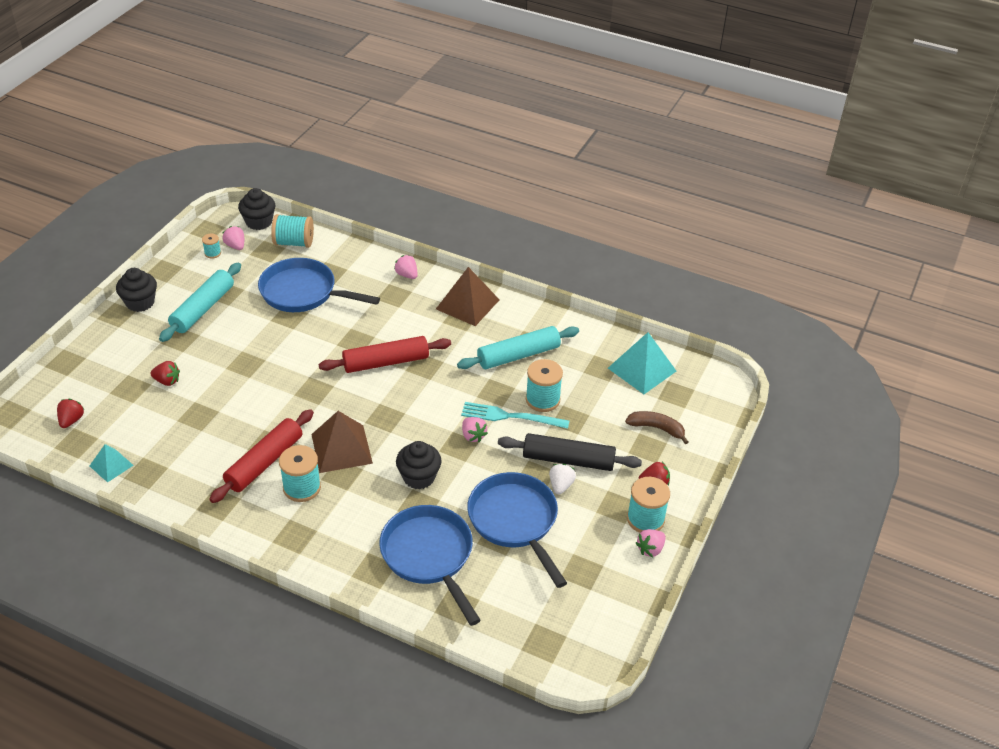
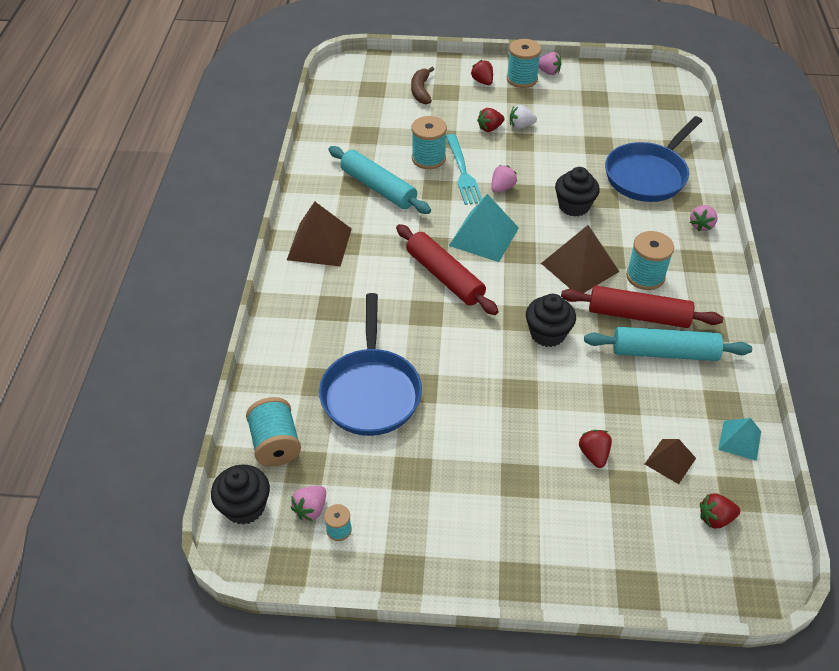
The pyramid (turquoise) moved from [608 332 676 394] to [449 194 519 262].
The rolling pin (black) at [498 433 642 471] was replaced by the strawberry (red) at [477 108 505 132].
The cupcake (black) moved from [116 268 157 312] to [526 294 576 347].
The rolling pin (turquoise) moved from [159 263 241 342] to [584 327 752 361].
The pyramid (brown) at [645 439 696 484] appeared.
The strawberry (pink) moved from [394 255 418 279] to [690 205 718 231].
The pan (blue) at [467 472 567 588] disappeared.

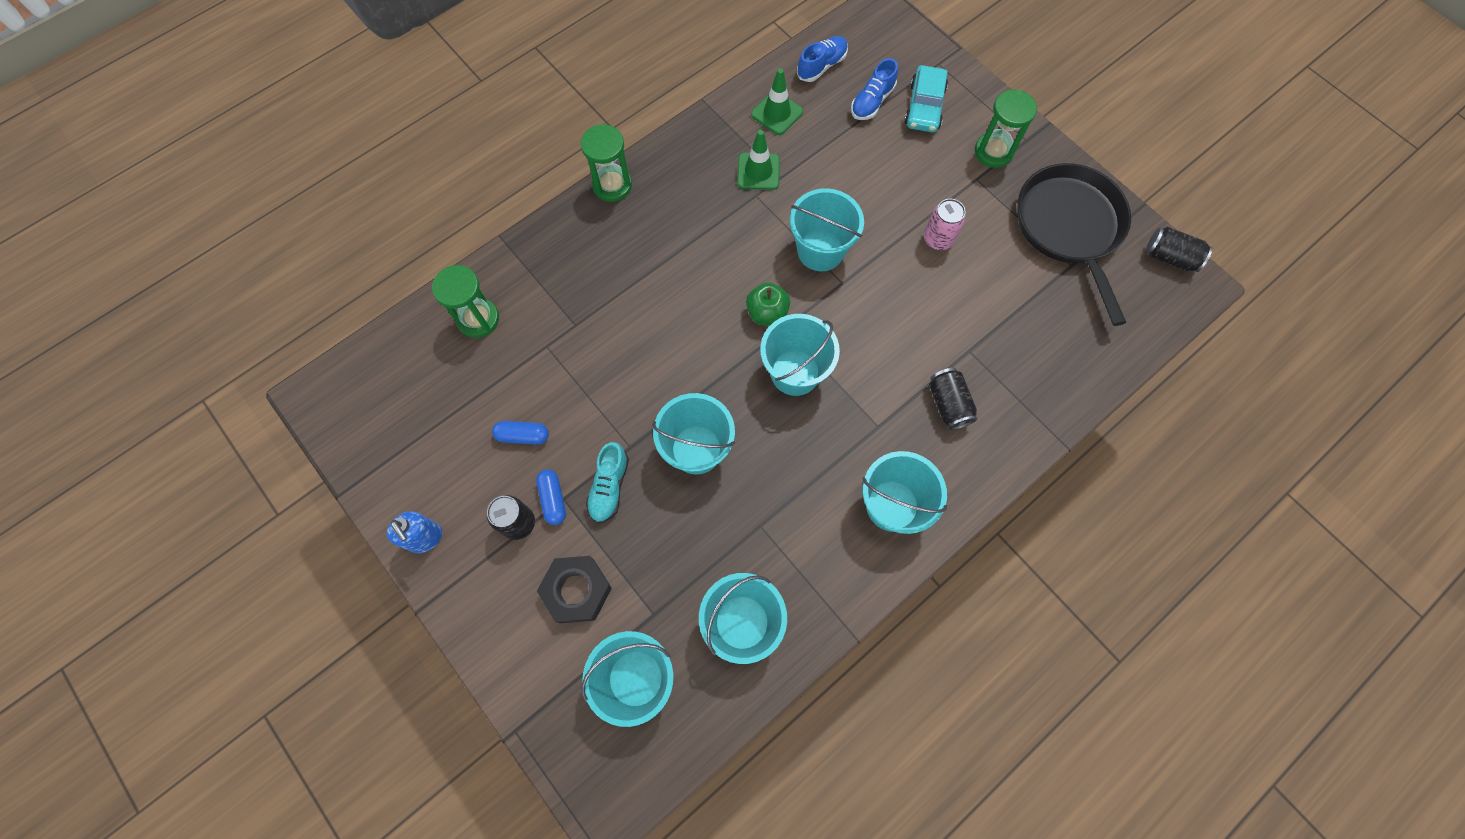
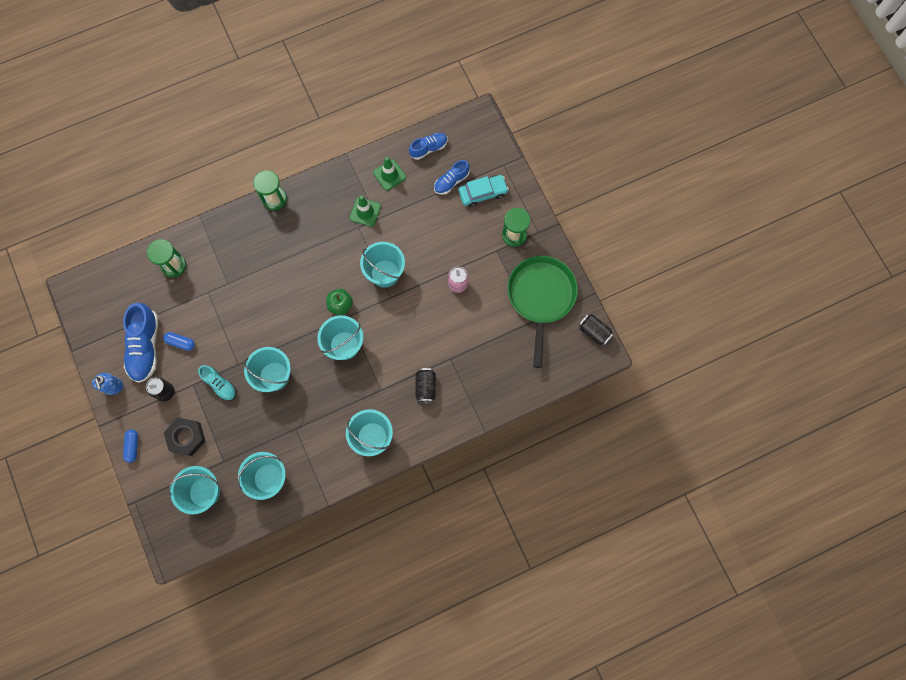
The shoe (blue) at [123 303 158 383] appeared.
The capsule (blue) moved from [536 469 566 525] to [123 429 138 463].
The shoe (turquoise) at [586 442 629 523] turned 75 degrees counterclockwise.
The car (turquoise) at [904 65 948 132] turned 135 degrees counterclockwise.
The pan (black) at [1018 163 1131 326] became the pan (green) at [507 256 578 368].

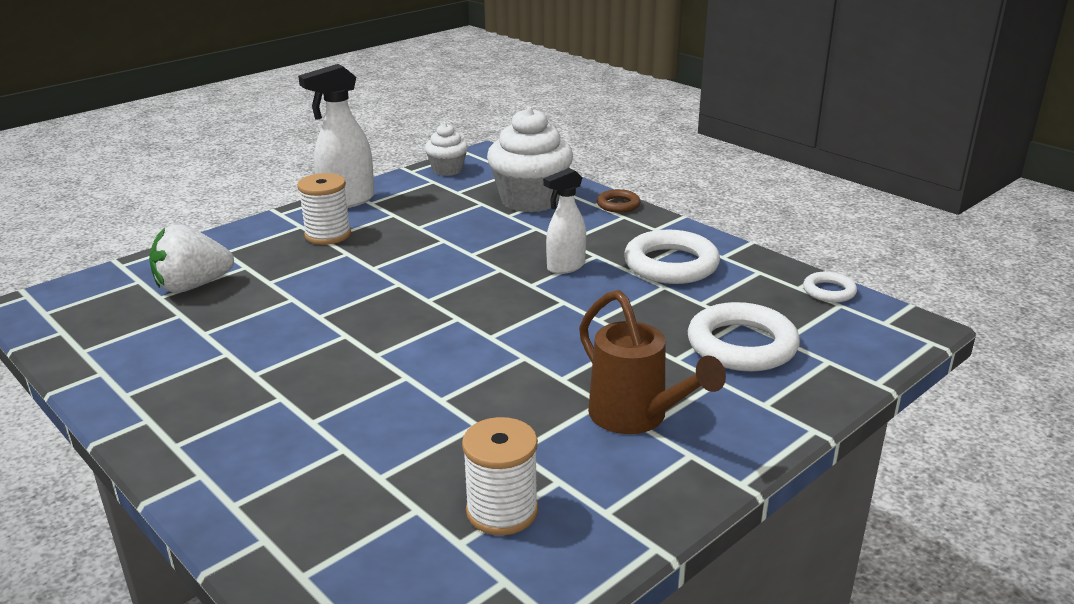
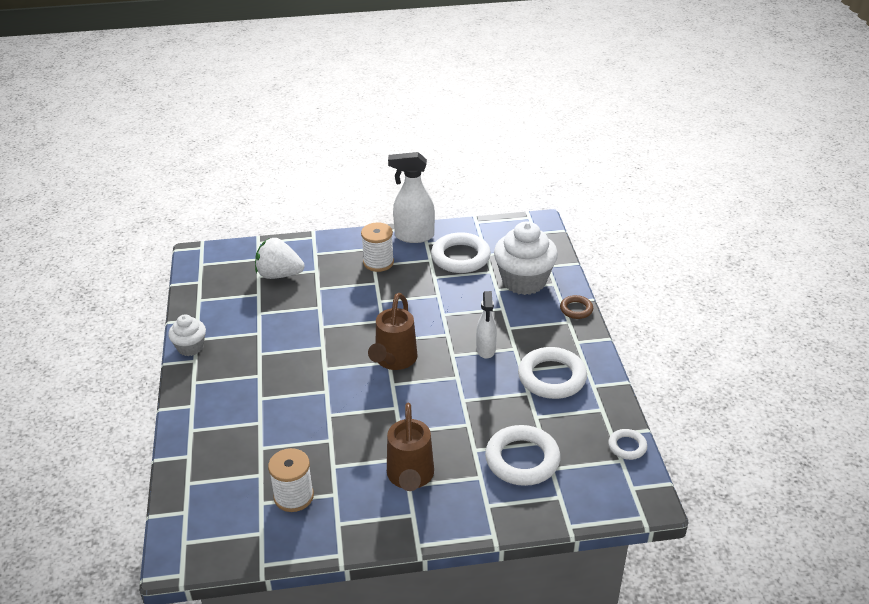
The cupcake (white) moved from [425 123 468 176] to [168 314 206 356].
The watering can (brown) at [368 293 418 370] appeared.
The ring (white) at [431 232 491 273] appeared.
The spray bottle (white) at [543 168 586 274] turned 90 degrees counterclockwise.

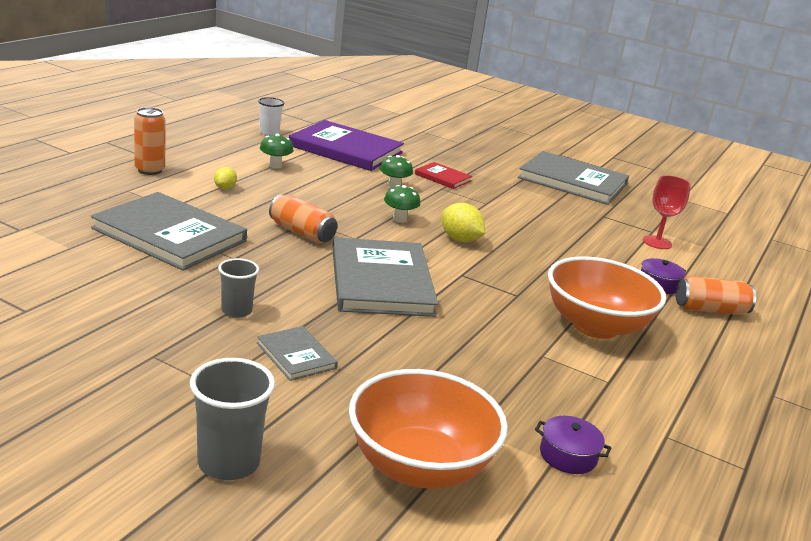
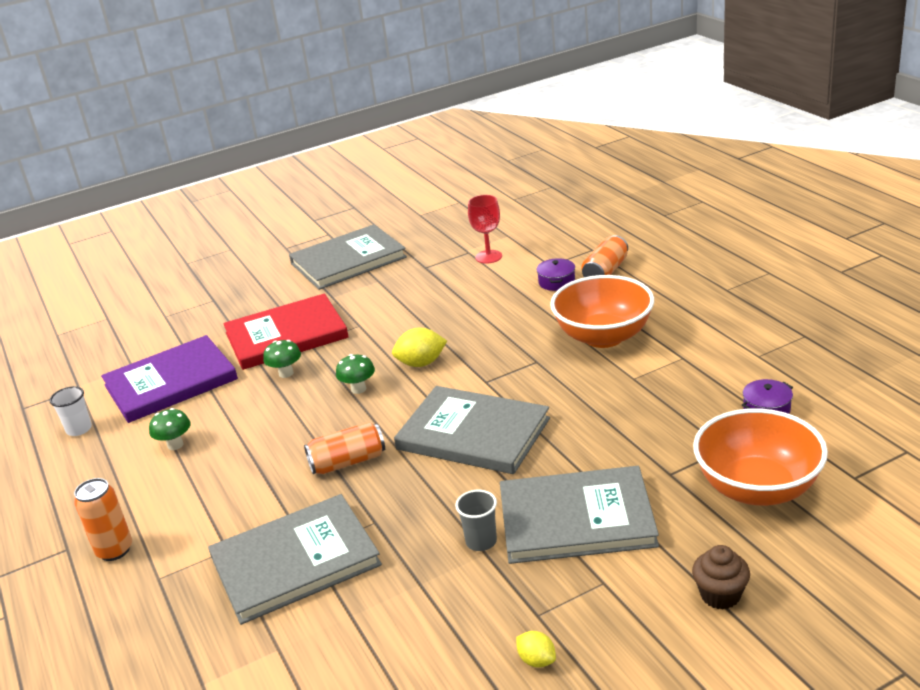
The book (red) at [415 162 472 189] changed to 2.09 times the size.
The book (grey) at [257 326 338 381] changed to 2.09 times the size.
The lemon (yellow) moved from [214 167 237 190] to [516 631 556 667].
The cup (grey) at [190 358 275 480] was replaced by the cupcake (brown) at [692 545 750 610].

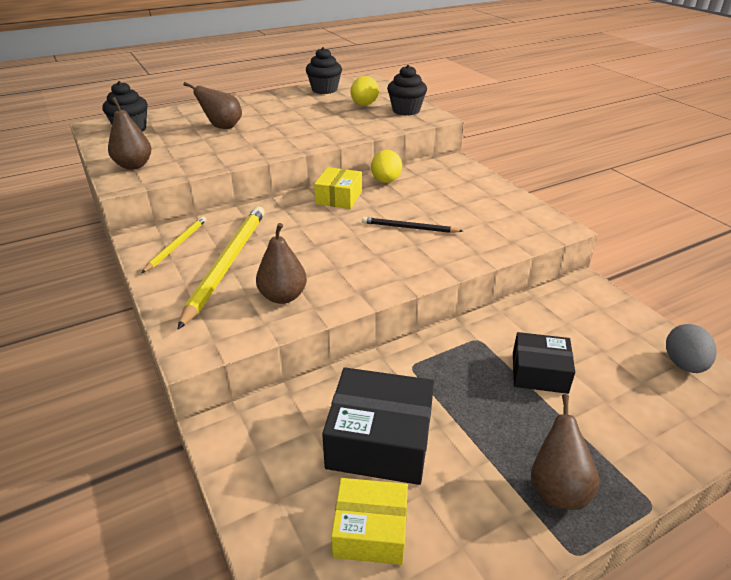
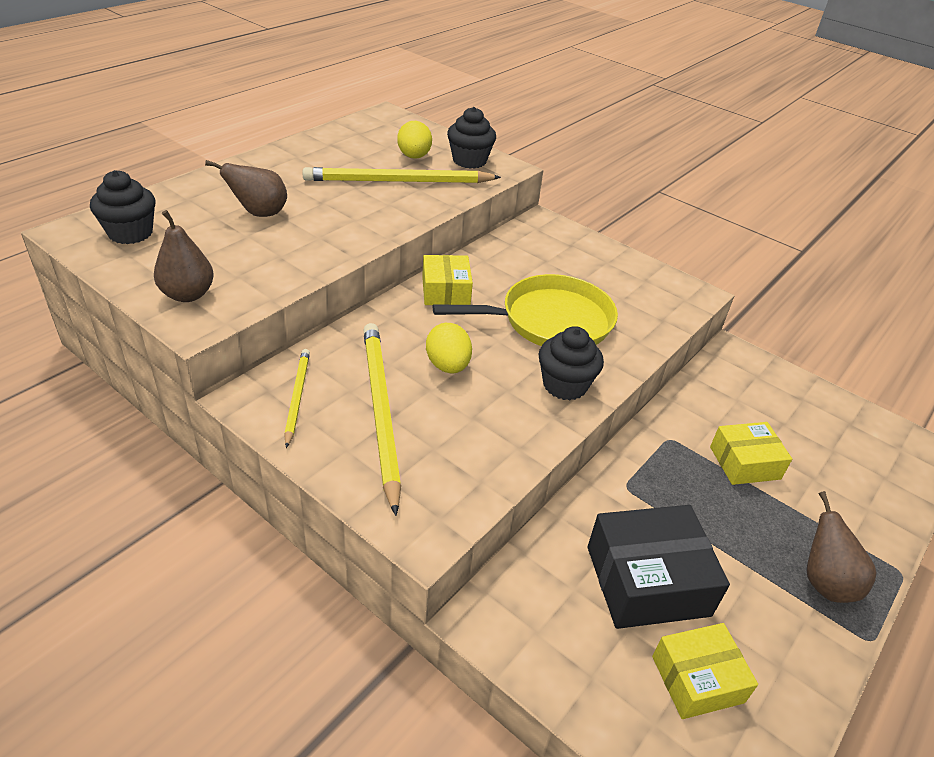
The pencil (yellow) at [303 167 501 183] appeared.
The egg (yellow) moved from [371 150 402 183] to [426 323 472 373].
The pencil (black) at [362 217 462 233] was replaced by the pan (yellow) at [433 274 618 346].
The cupcake (black) moved from [306 47 342 94] to [539 326 604 400].
The box (black) at [513 332 575 394] became the box (yellow) at [710 422 792 485].
The pear (brown) at [256 223 307 304] disappeared.
The egg (grey) at [666 324 717 373] disappeared.

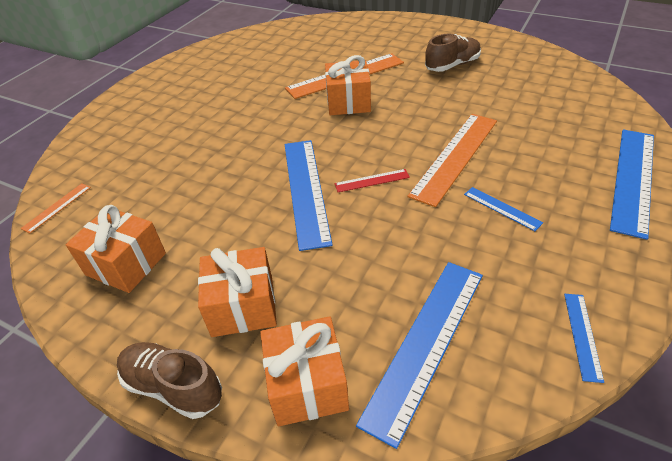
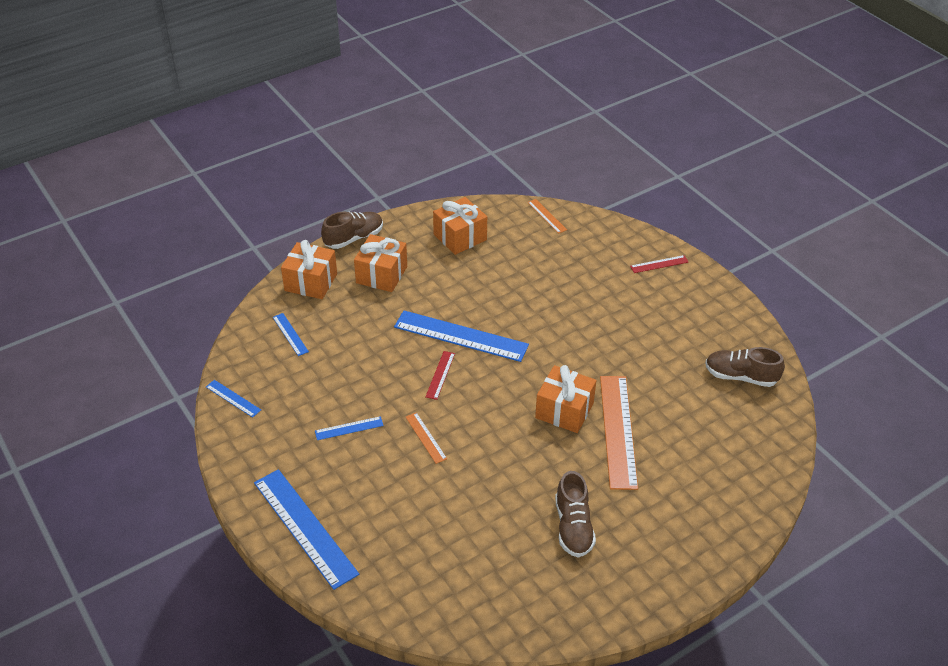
The ruler (blue) at [356 262 483 449] changed to 0.46 times the size.
The ruler (orange) at [407 114 497 207] changed to 0.46 times the size.
The ruler (red) at [630 255 688 273] appeared.
The shoe (brown) at [705 347 785 387] appeared.

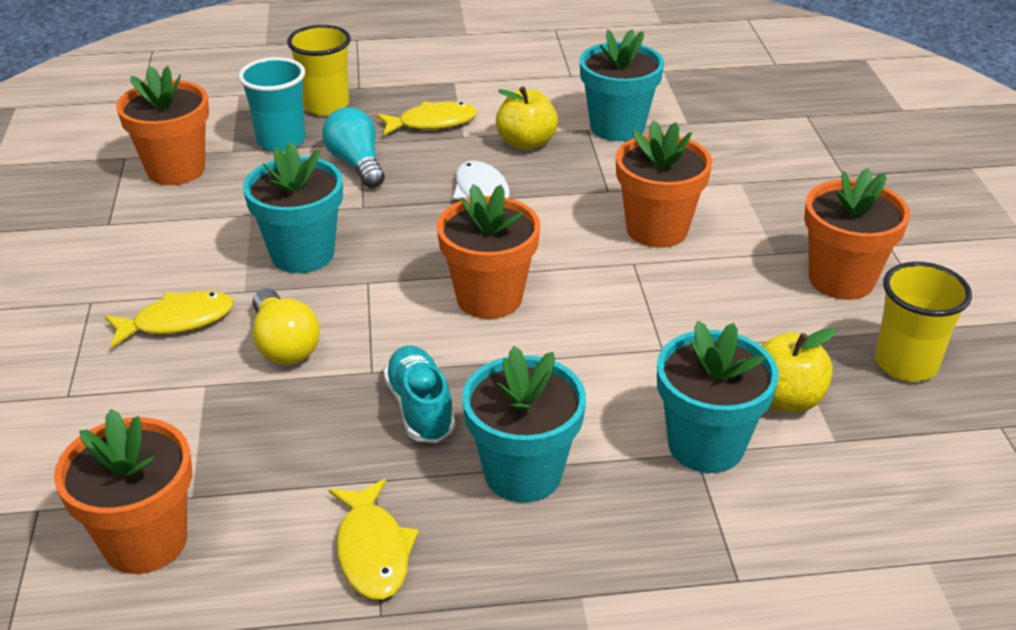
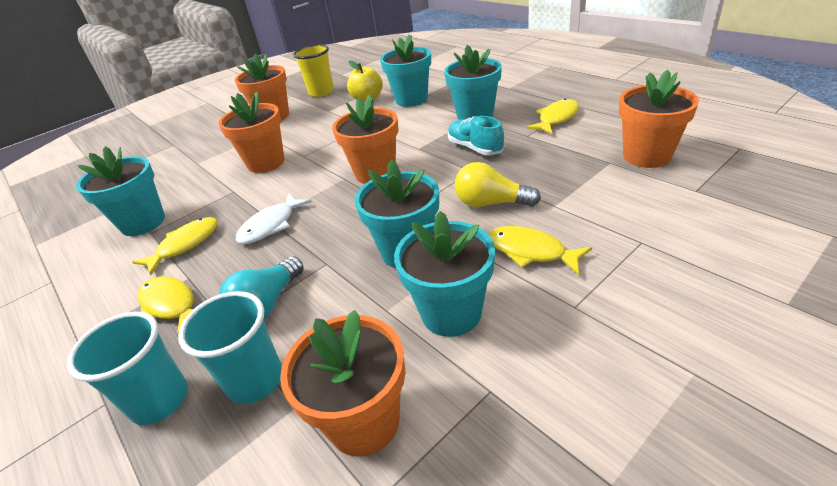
The cup (yellow) at [287 25 351 115] became the cup (turquoise) at [67 312 188 425].
The apple (yellow) at [496 86 558 150] was replaced by the fish (yellow) at [132 217 218 275].
The flower pot (turquoise) at [394 211 495 337] appeared.
The shoe (turquoise) at [384 345 455 443] turned 105 degrees clockwise.
The light bulb (yellow) at [252 288 320 365] turned 105 degrees counterclockwise.

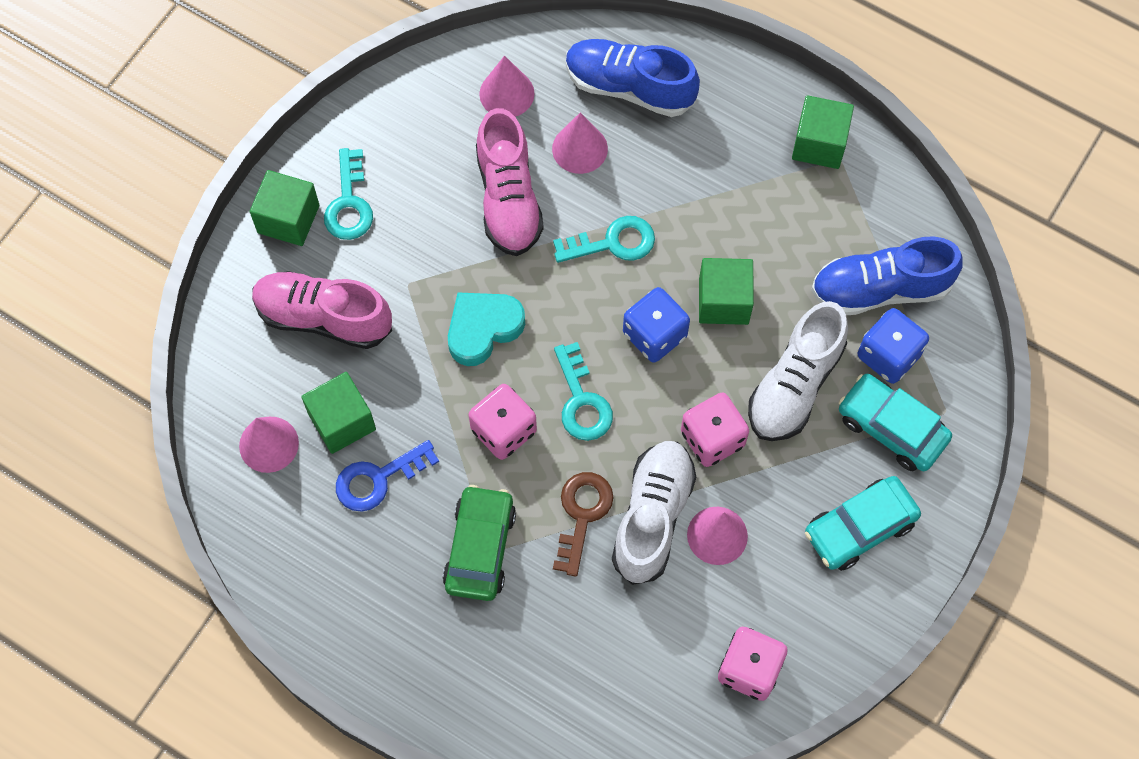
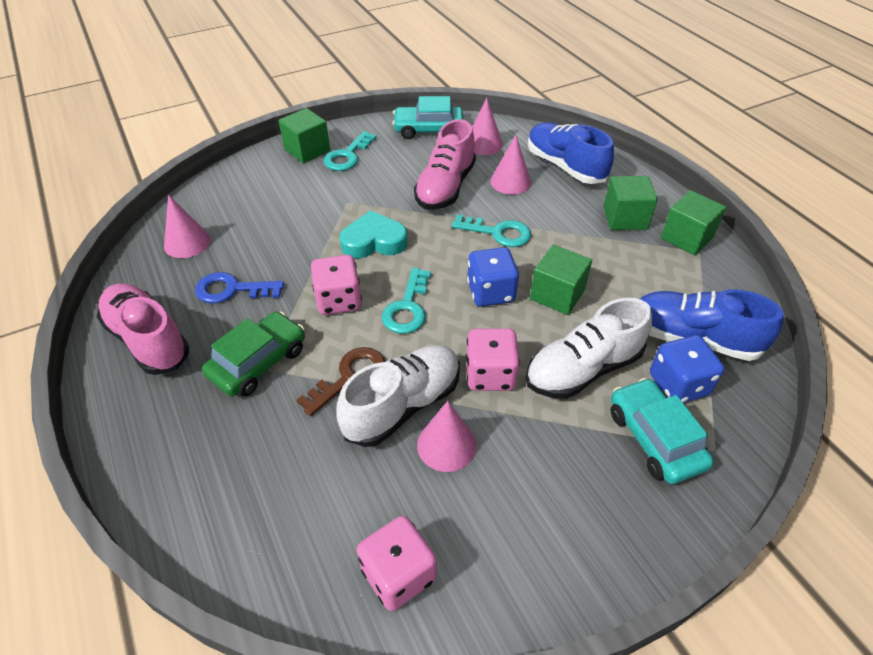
The shoe (pink) moved from [252 271 392 349] to [97 283 190 375].
The car (turquoise) moved from [805 476 921 571] to [392 96 463 139].
The cube (green) moved from [301 372 376 454] to [603 176 658 230].

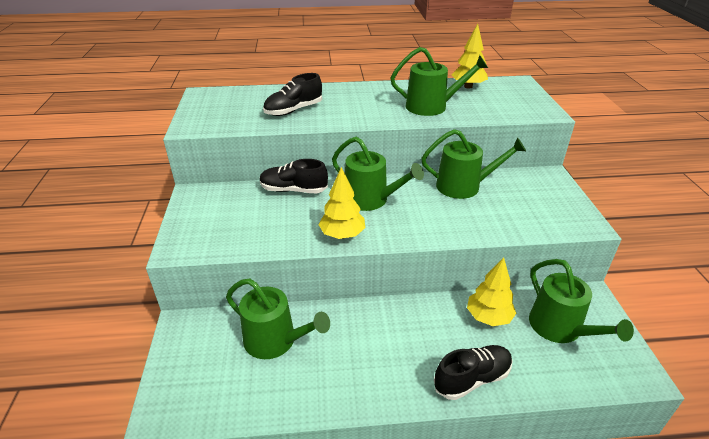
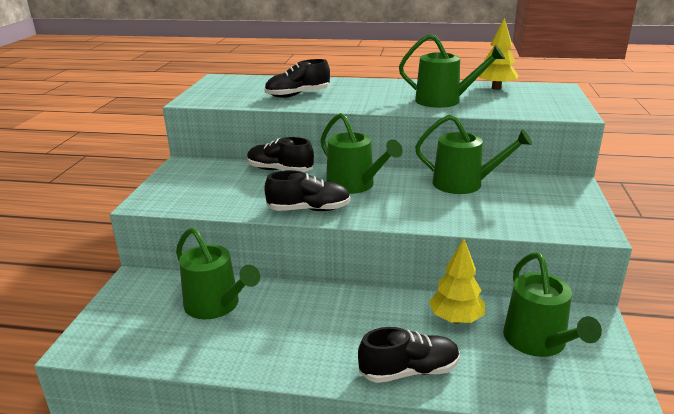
The tree (yellow) at [318 167 365 239] was replaced by the shoe (black) at [264 170 350 211].

